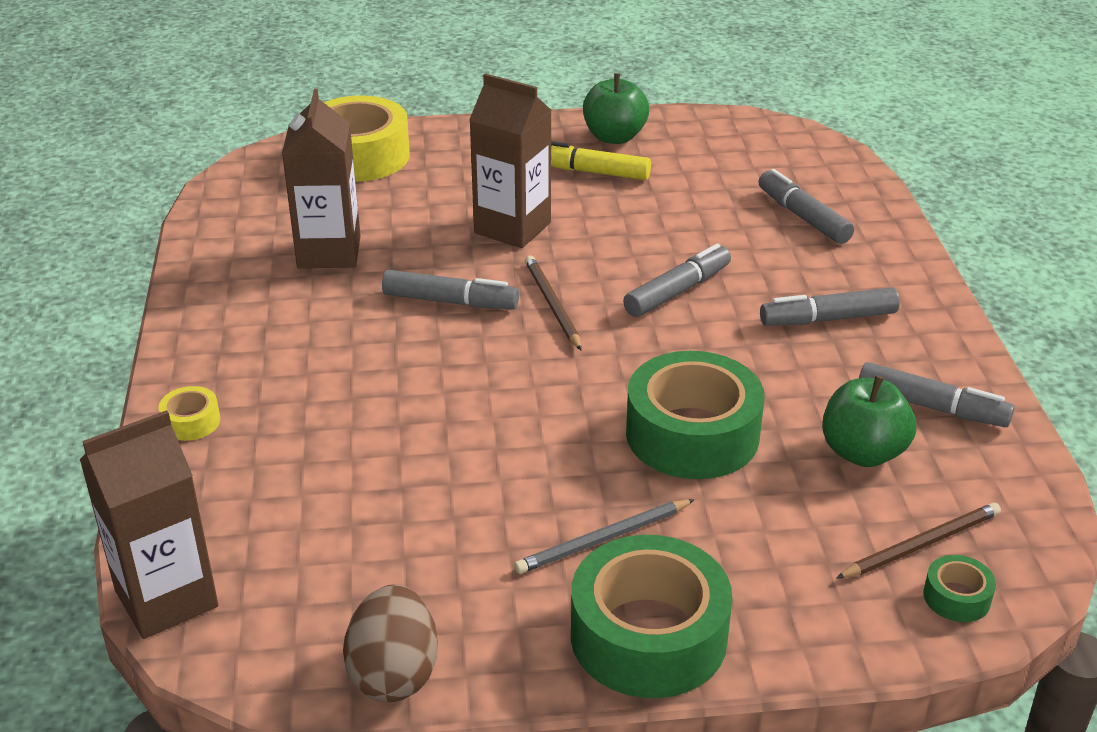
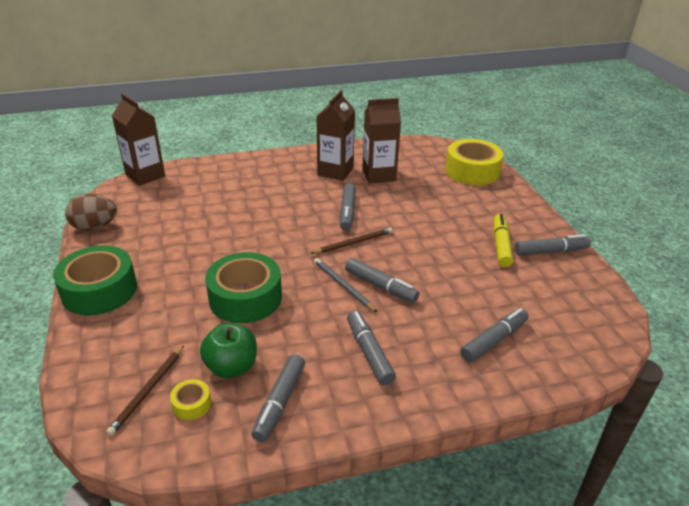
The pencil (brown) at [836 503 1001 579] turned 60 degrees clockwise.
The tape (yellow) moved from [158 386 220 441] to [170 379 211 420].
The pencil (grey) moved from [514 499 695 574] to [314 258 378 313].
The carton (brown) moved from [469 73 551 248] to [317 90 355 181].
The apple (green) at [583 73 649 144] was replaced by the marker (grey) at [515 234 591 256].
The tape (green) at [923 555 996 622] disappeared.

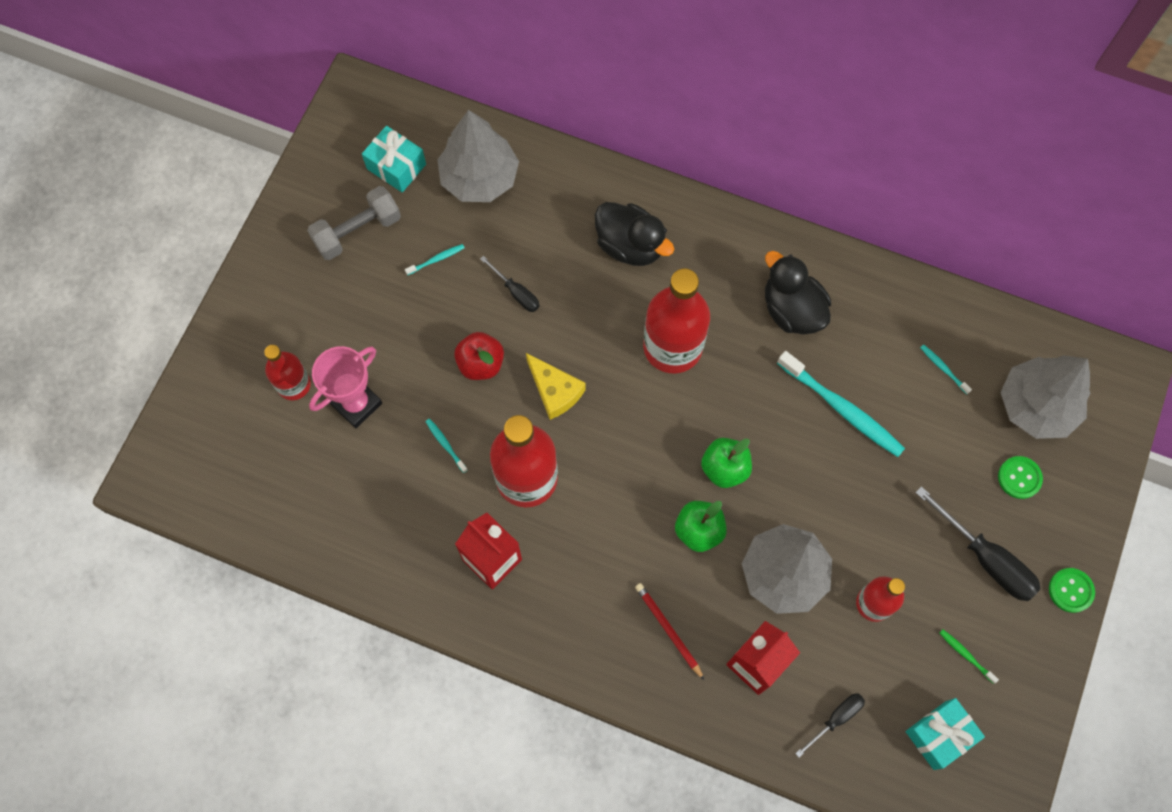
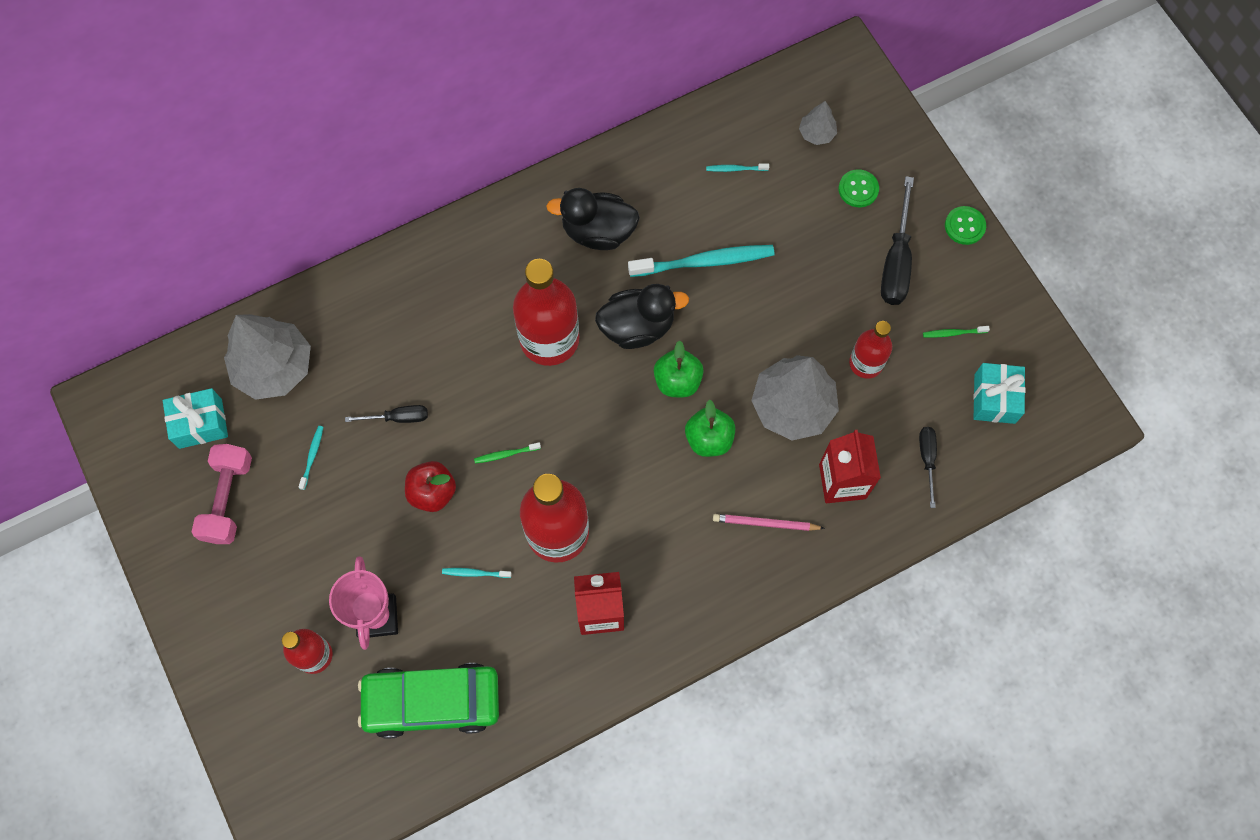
The dumbbell (grey) at [307 186 401 260] became the dumbbell (pink) at [191 444 252 544].
The car (green) at [358 663 499 739] appeared.
The cheese (yellow) at [526 353 586 420] was replaced by the toothbrush (green) at [474 442 541 464].
The duck (black) moved from [595 202 674 266] to [595 284 689 349].
The pencil (red) at [635 583 704 680] became the pencil (pink) at [713 514 825 531].
The tree (grey) at [1000 355 1090 439] changed to 0.48 times the size.
The screwdriver (black) at [915 486 1041 601] turned 105 degrees clockwise.

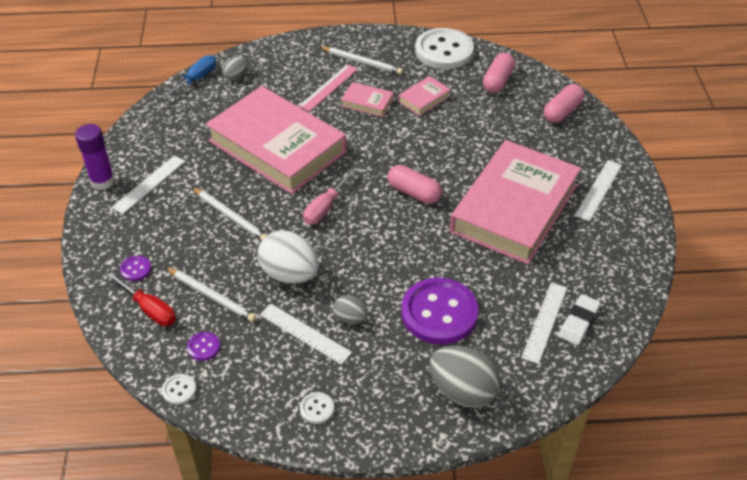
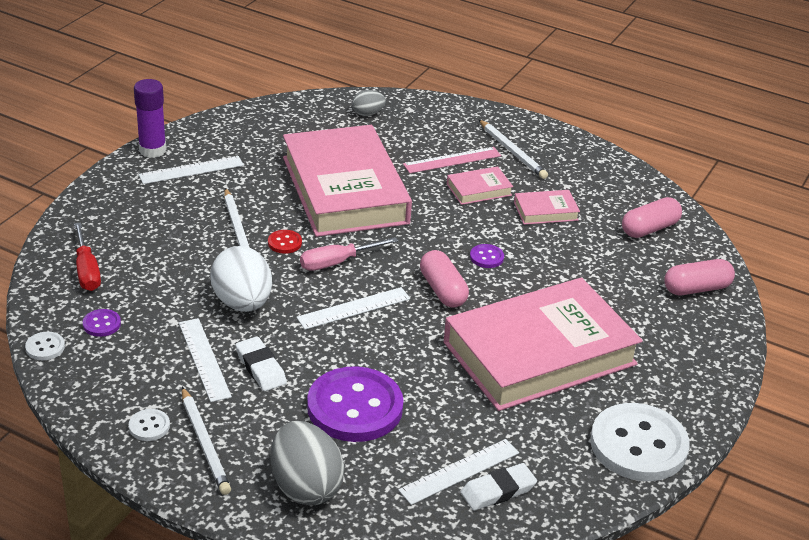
The pencil (white) moved from [165 267 257 322] to [182 387 231 495].
The egg (grey) at [333 295 367 324] was replaced by the eraser (white) at [235 336 287 391].
The button (red) at [268 230 302 254] appeared.
The ruler (white) moved from [575 160 622 221] to [296 287 410 330].
The book (pink) at [341 82 394 117] turned 75 degrees counterclockwise.
The button (purple) moved from [120 256 151 281] to [470 244 504 268].
The button (white) moved from [415 28 474 69] to [590 403 690 481].
The screwdriver (blue) at [161 55 216 99] disappeared.

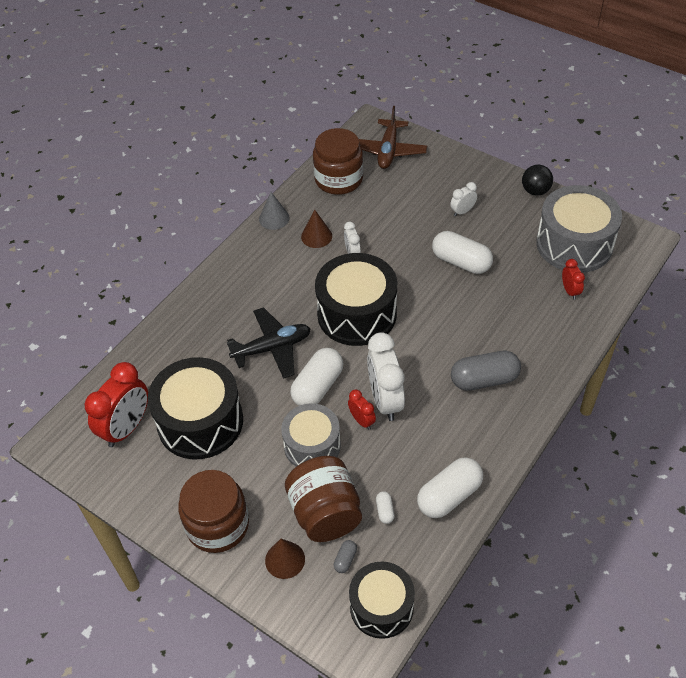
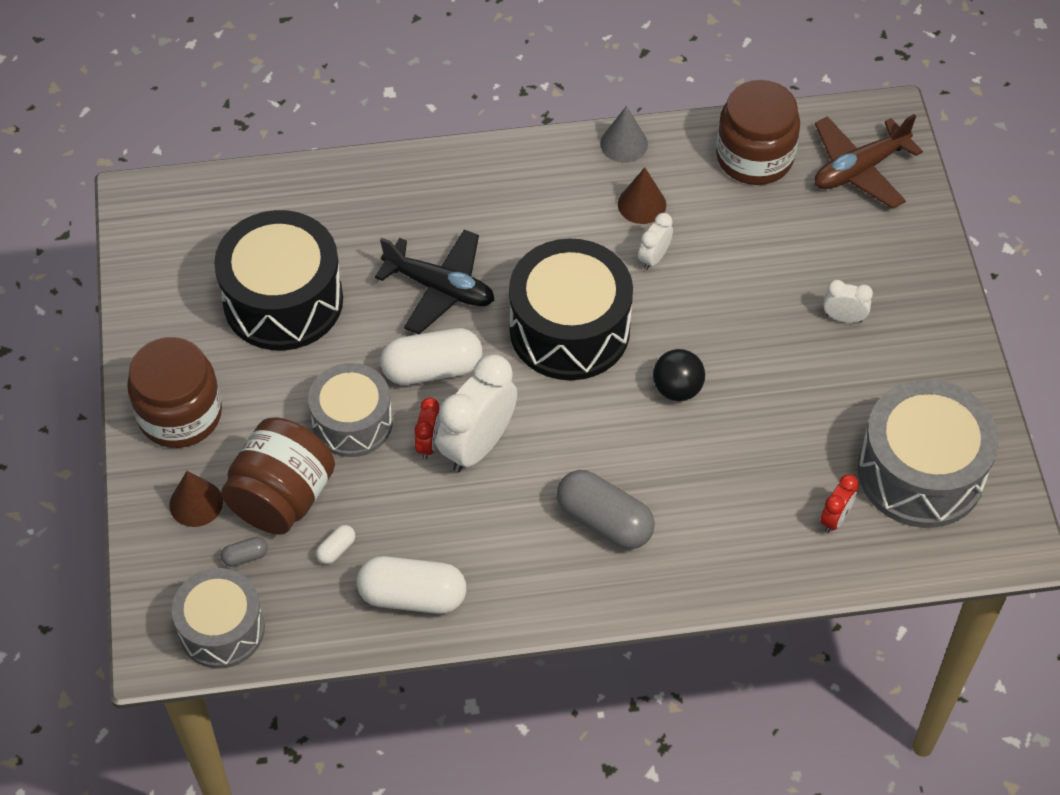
The drum (black) at [349 562 415 639] became the drum (grey) at [172 568 265 668].
The ball (black) moved from [522 165 553 196] to [653 349 705 401].
The clock (red) at [85 362 148 447] disappeared.
The capsule (white) at [432 231 493 274] disappeared.

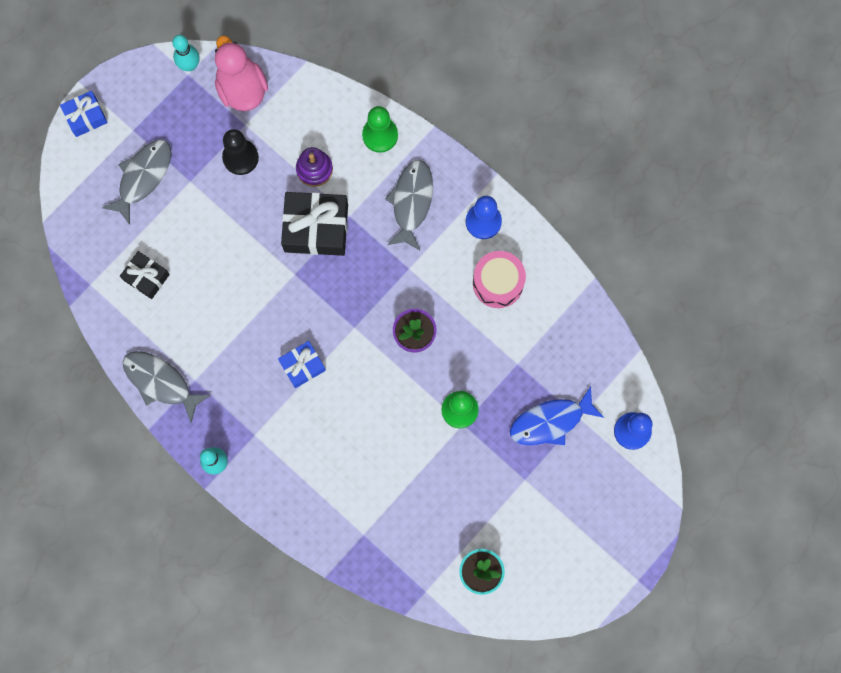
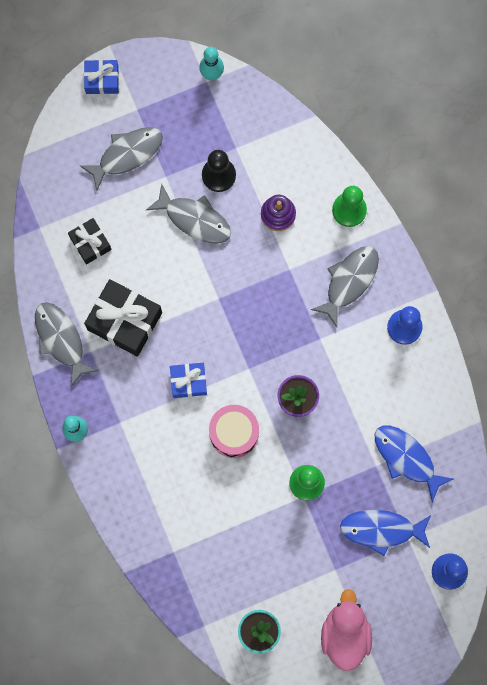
The gift (black) moved from [281 192 348 256] to [84 279 162 357].
The fish (grey) at [146 184 231 244] appeared.
The drum (pink) moved from [473 251 526 308] to [209 405 259 458].
The duck (pink) moved from [215 36 268 111] to [321 589 372 671].
The fish (blue) at [375 425 453 502] appeared.

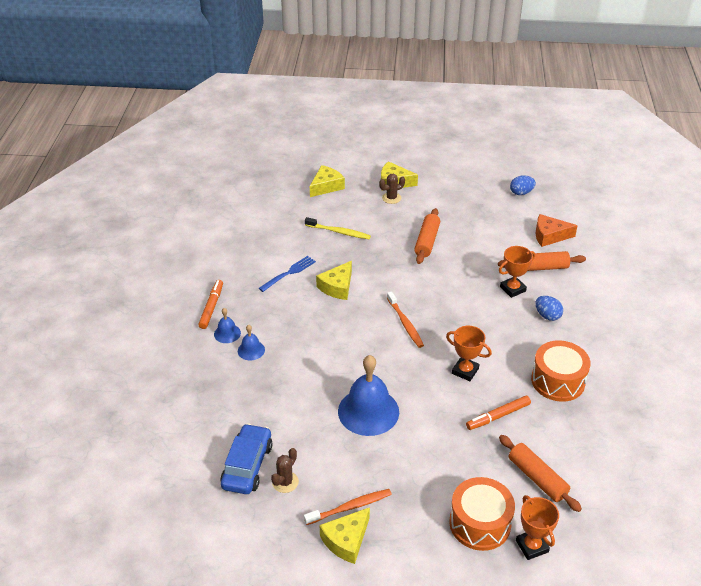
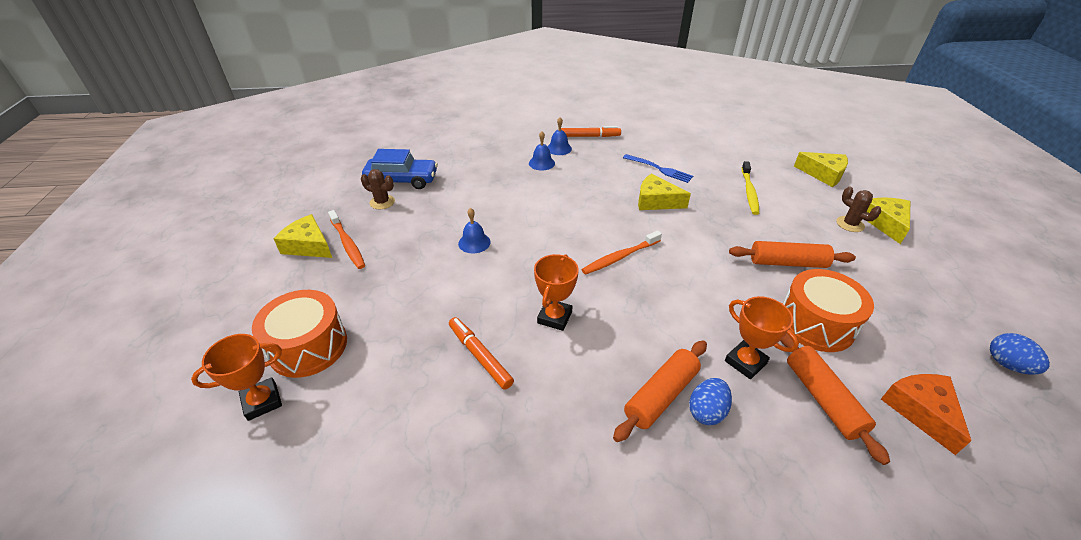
The bell (blue) at [338 355 399 436] changed to 0.47 times the size.
The rolling pin (orange) moved from [499 435 582 512] to [613 341 707 442].
The drum (orange) moved from [531 340 591 402] to [782 269 874 352].

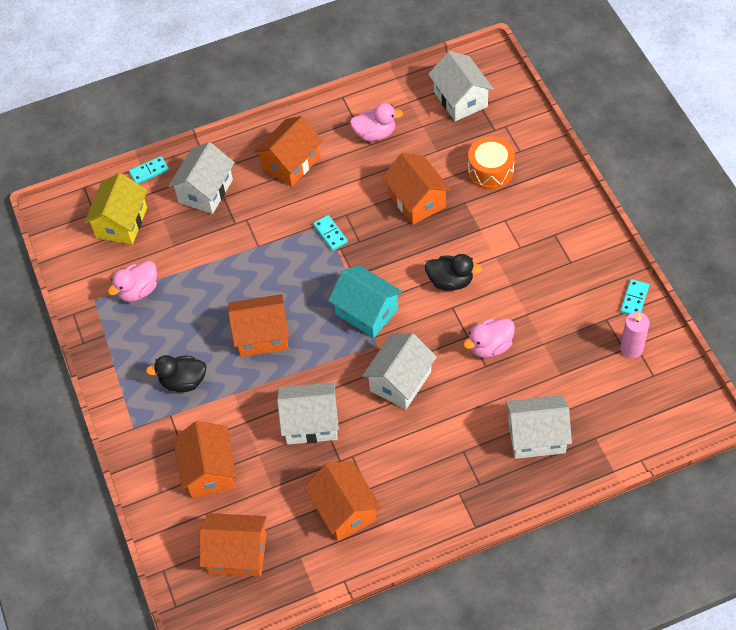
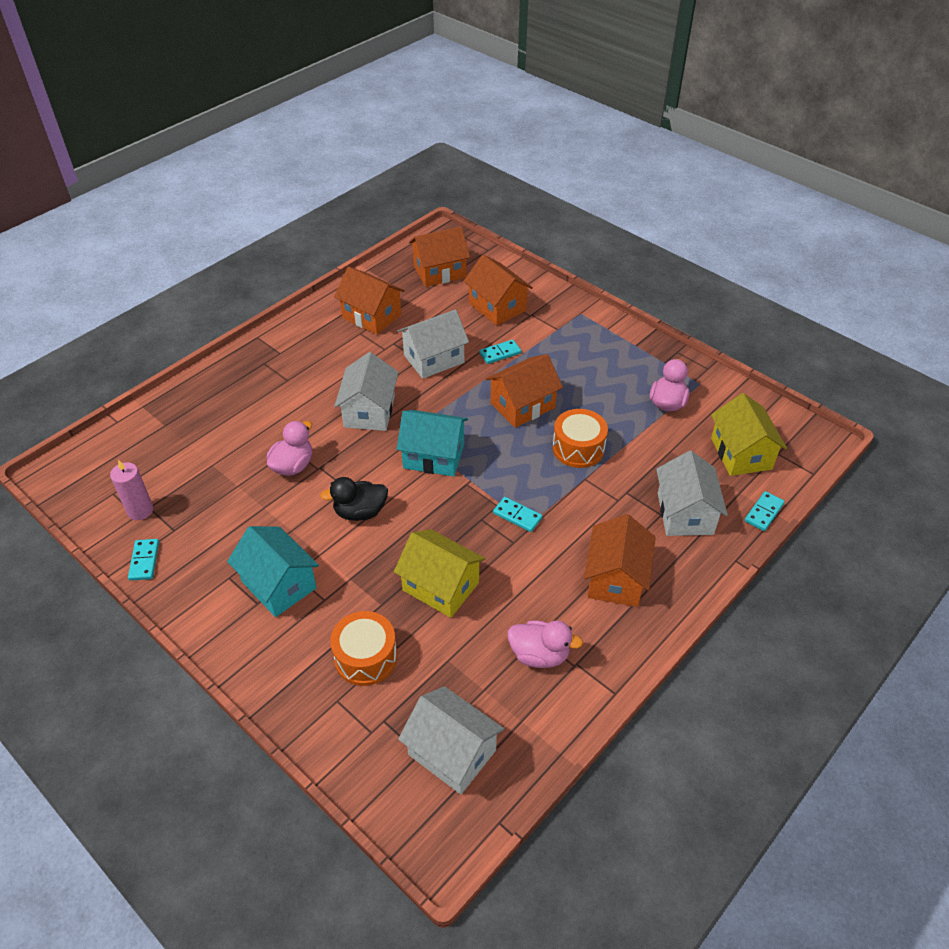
The house (turquoise) at [227 526 319 617] appeared.
The house (orange) at [382 153 451 225] became the house (yellow) at [394 529 486 618].
The domino (turquoise) at [479 340 521 364] appeared.
The duck (pink) at [350 103 403 141] turned 135 degrees counterclockwise.
The drum (orange) at [552 409 608 468] appeared.
The duck (black) at [146 355 207 392] disappeared.
The house (white) at [506 395 572 459] disappeared.

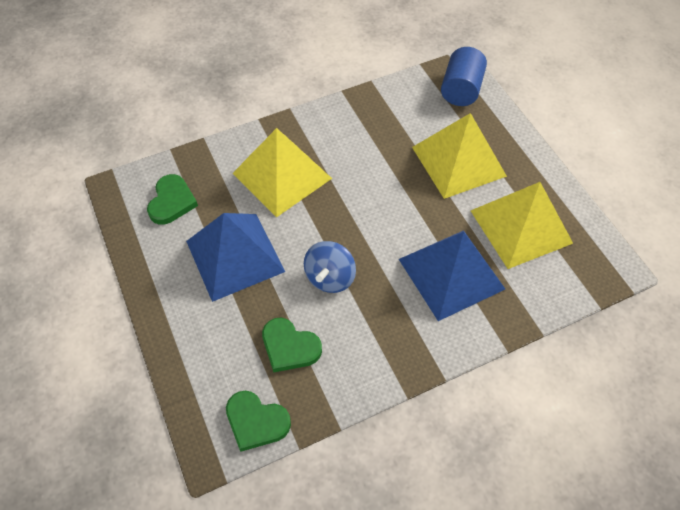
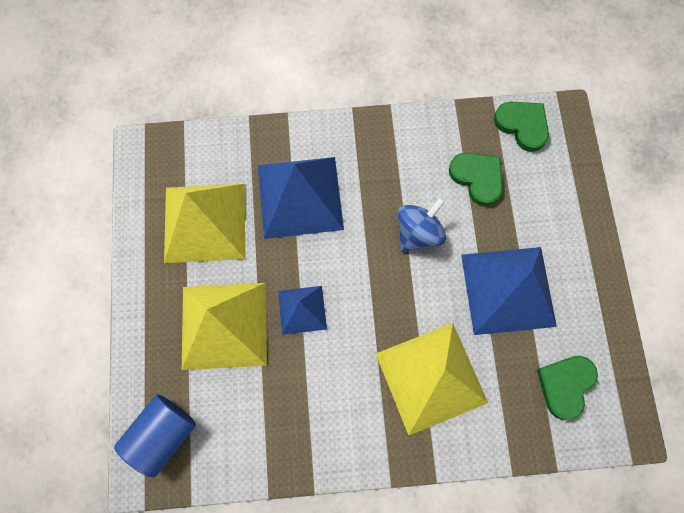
The pyramid (blue) at [278 286 327 335] appeared.

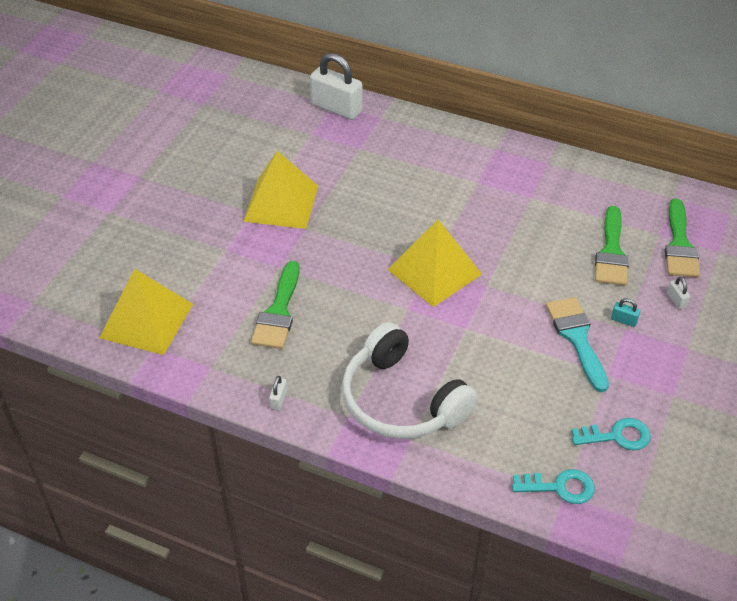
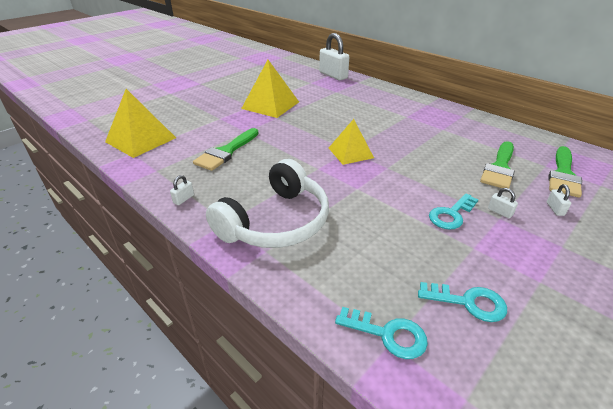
The headphones (white) at [342 322 477 439] turned 120 degrees counterclockwise.
The pyramid (yellow) at [387 220 482 307] changed to 0.66 times the size.
The brush (turquoise) at [546 297 609 392] was replaced by the key (turquoise) at [429 193 478 230].
The padlock (turquoise) at [611 298 640 327] became the padlock (white) at [488 188 518 218].

